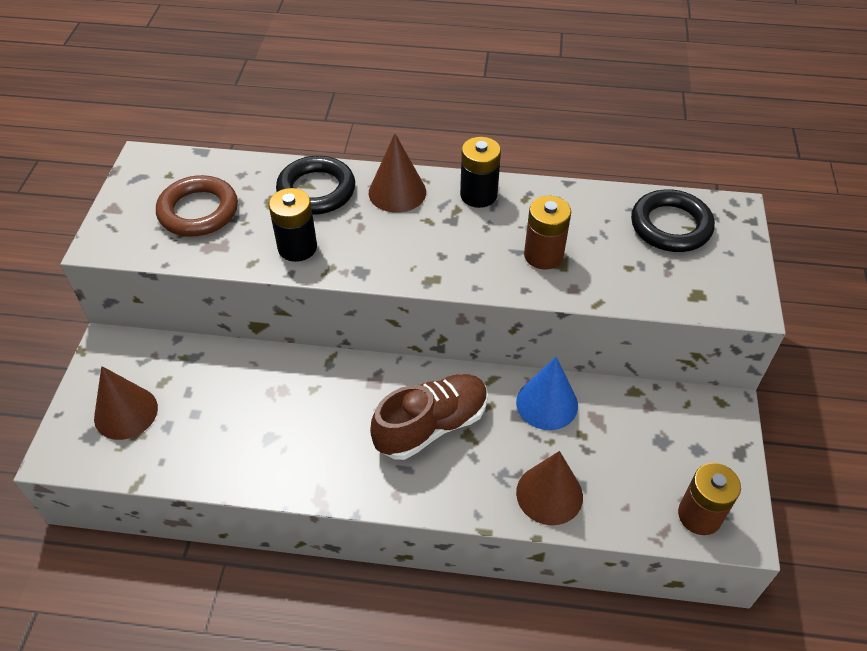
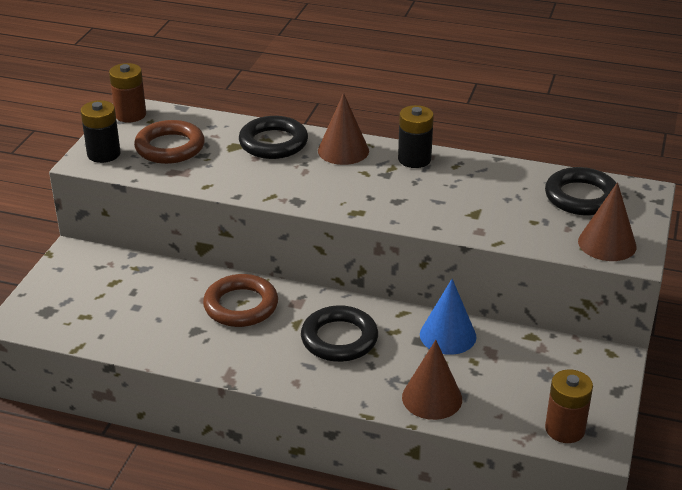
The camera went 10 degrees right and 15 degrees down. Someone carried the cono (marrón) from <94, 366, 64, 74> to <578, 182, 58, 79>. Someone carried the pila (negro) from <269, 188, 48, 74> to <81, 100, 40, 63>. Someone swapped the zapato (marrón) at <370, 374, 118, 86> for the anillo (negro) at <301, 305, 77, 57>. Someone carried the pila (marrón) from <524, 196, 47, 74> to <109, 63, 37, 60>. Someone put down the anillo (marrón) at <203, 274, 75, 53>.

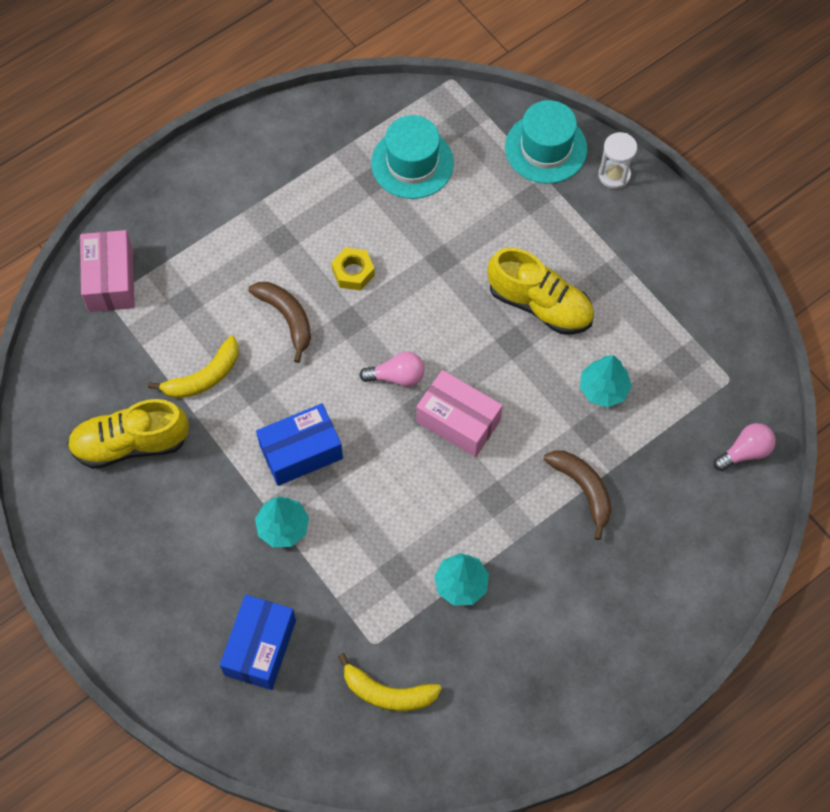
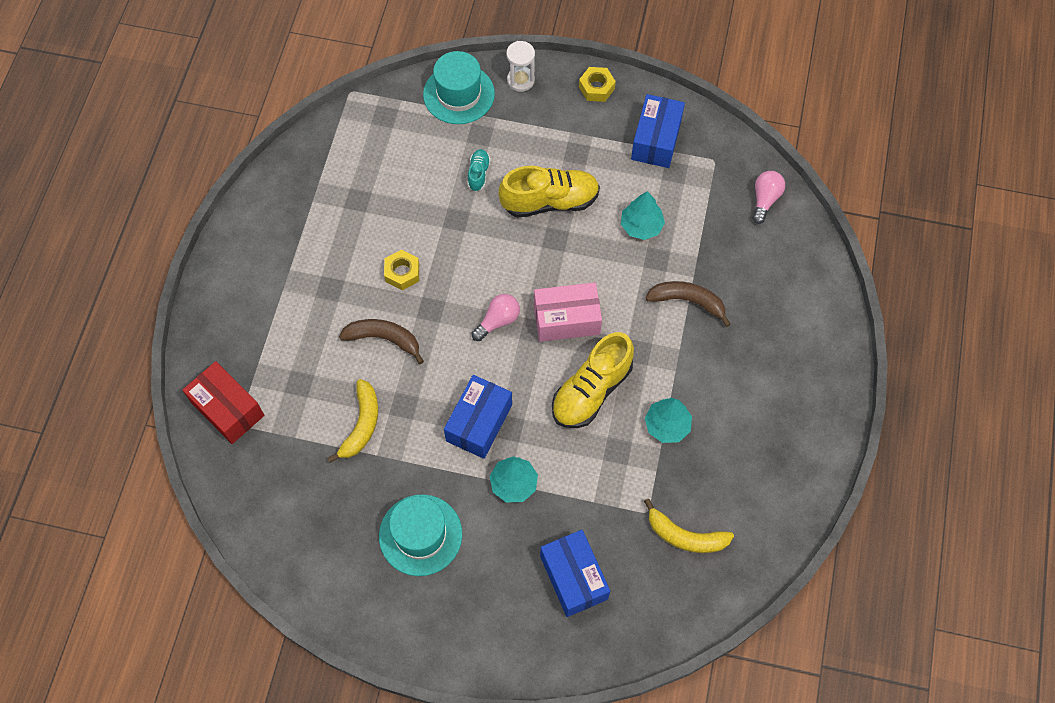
The camera went 40 degrees left and 0 degrees up. Someone carried the zapato (amarillo) from <67, 399, 122, 70> to <552, 332, 82, 96>. Someone repainted the caja (rosa) at <80, 230, 55, 82>, which became the caja (rojo) at <183, 361, 81, 83>. Someone rotated the plátano (amarillo) at <338, 653, 104, 58> by 45 degrees clockwise. Someone carried the sombrero (turquesa) from <371, 115, 83, 84> to <379, 494, 83, 82>. Someone put down the zapato (turquesa) at <467, 149, 23, 43>. Someone put down the tuerca (amarillo) at <579, 67, 37, 35>. Someone put down the caja (azul) at <631, 94, 54, 74>.

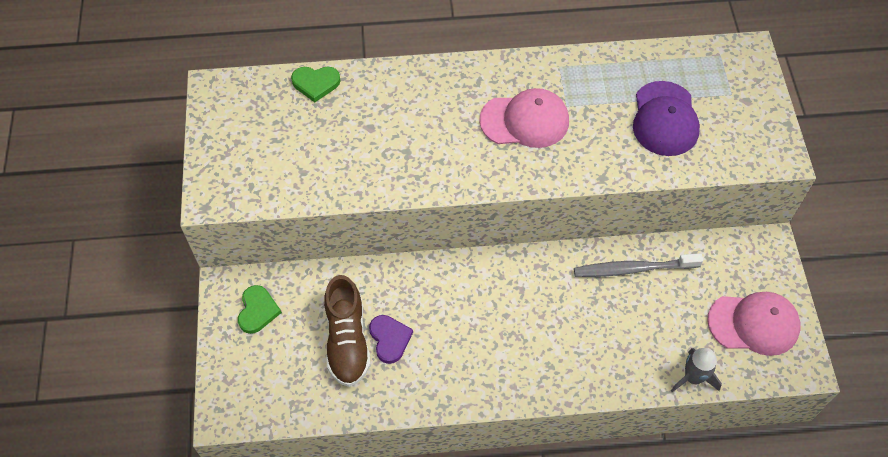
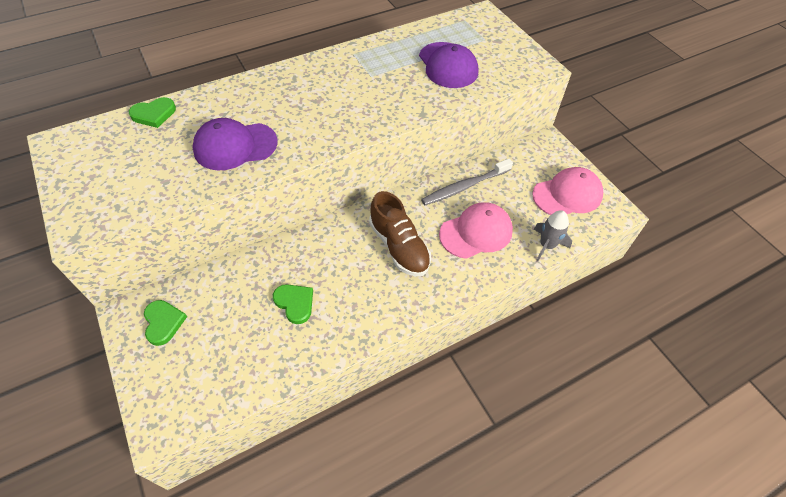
The camera went 25 degrees left and 5 degrees down. Someone carried the zapato (marrón) from <324, 275, 47, 112> to <369, 191, 62, 85>. Someone repainted the corazón (morado) at <369, 315, 44, 49>, which became the corazón (verde) at <273, 284, 40, 40>. Someone carried the gorra (rosa) from <479, 88, 90, 60> to <439, 202, 74, 57>. Someone put down the gorra (morado) at <192, 118, 86, 53>.

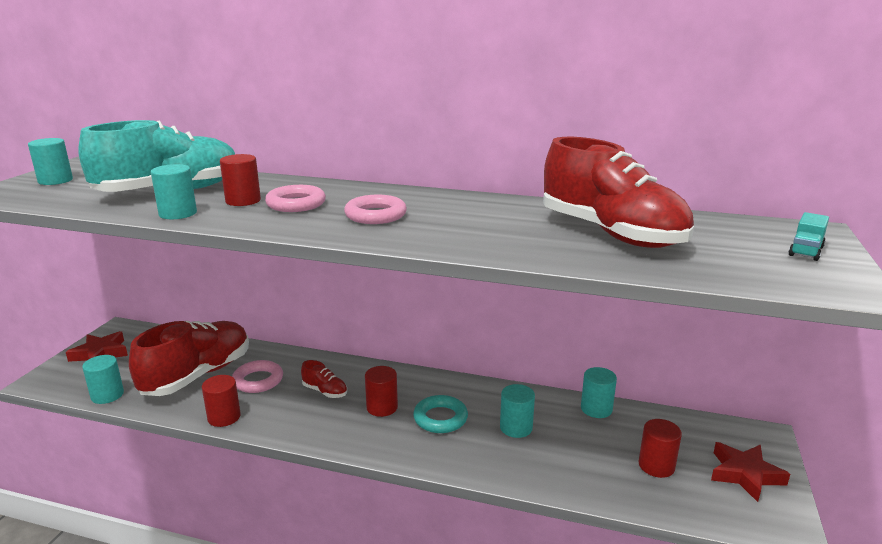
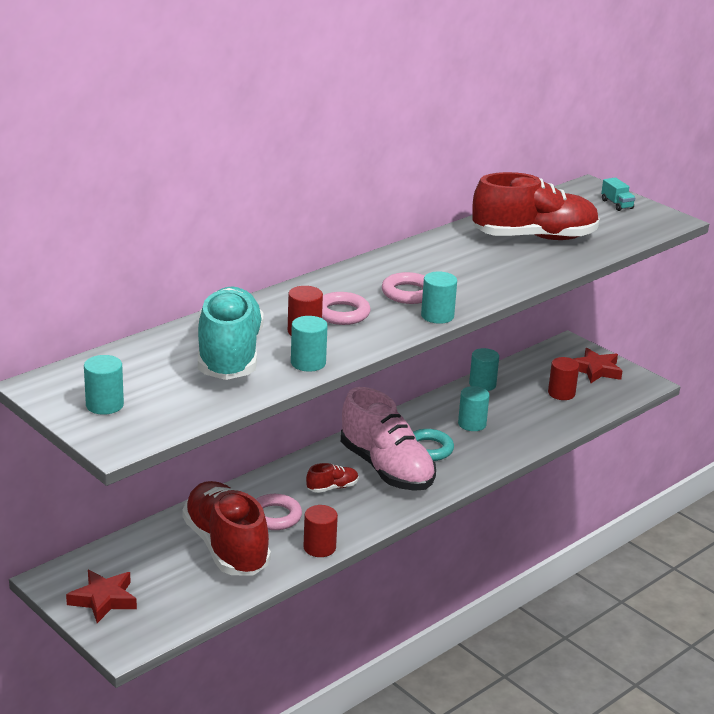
The camera went 60 degrees left and 5 degrees up. Someone carried the cilindro (turquesa) from <82, 355, 42, 49> to <421, 272, 36, 52>. Someone swapped the cilindro (rojo) at <365, 366, 33, 51> for the zapato (rosa) at <341, 387, 95, 104>.

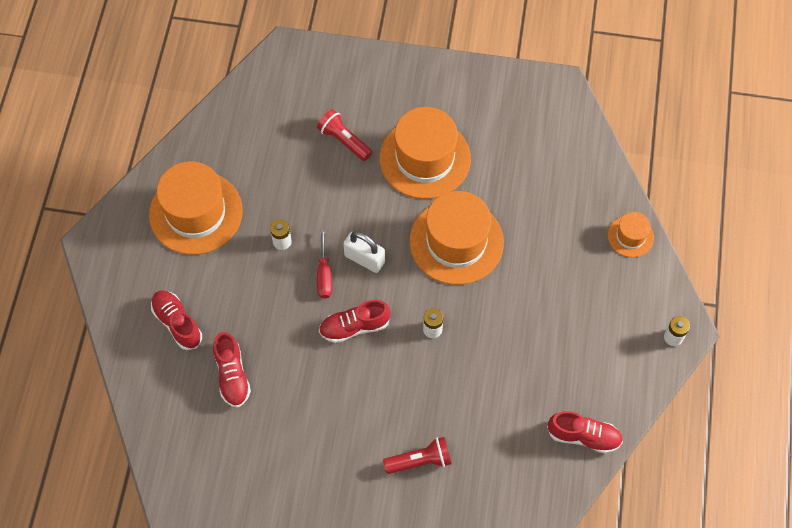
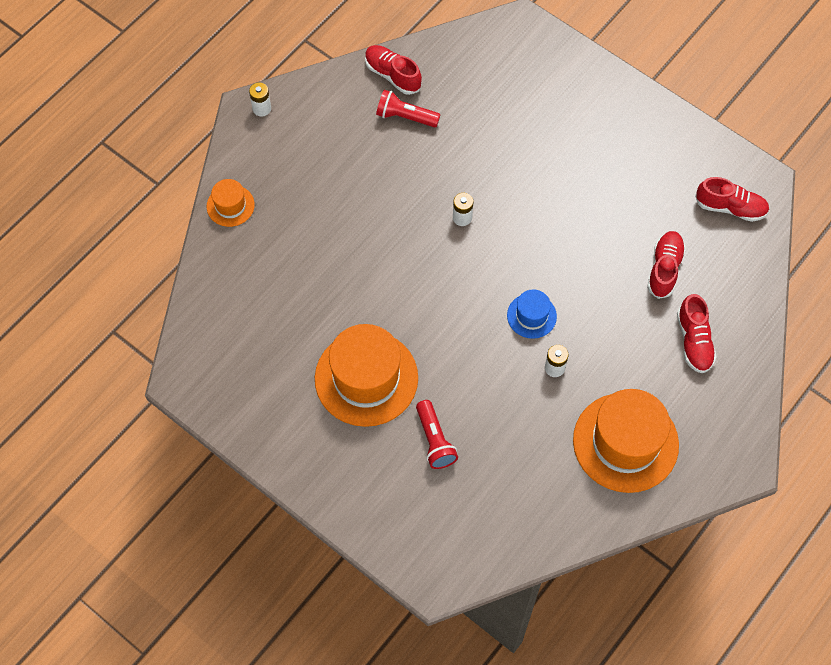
The camera went 150 degrees left and 0 degrees up. Someone swapped the destornillador (rojo) at <317, 229, 15, 70> for the sombrero (azul) at <507, 289, 50, 50>. Someone carried the zapato (rojo) from <319, 300, 72, 43> to <695, 177, 74, 45>. Someone took away the candado (blanco) at <343, 231, 42, 42>. Someone carried the lámpara de mano (rojo) from <383, 437, 69, 37> to <376, 90, 64, 37>. Someone took away the sombrero (naranja) at <410, 191, 94, 94>.

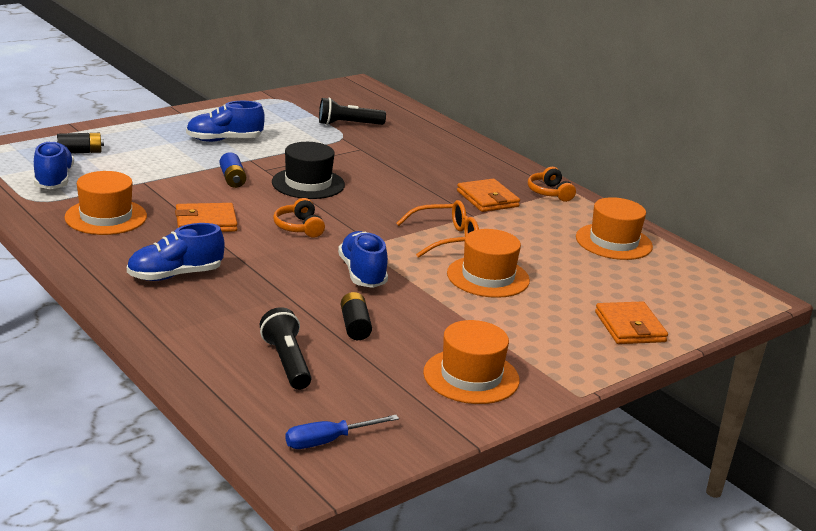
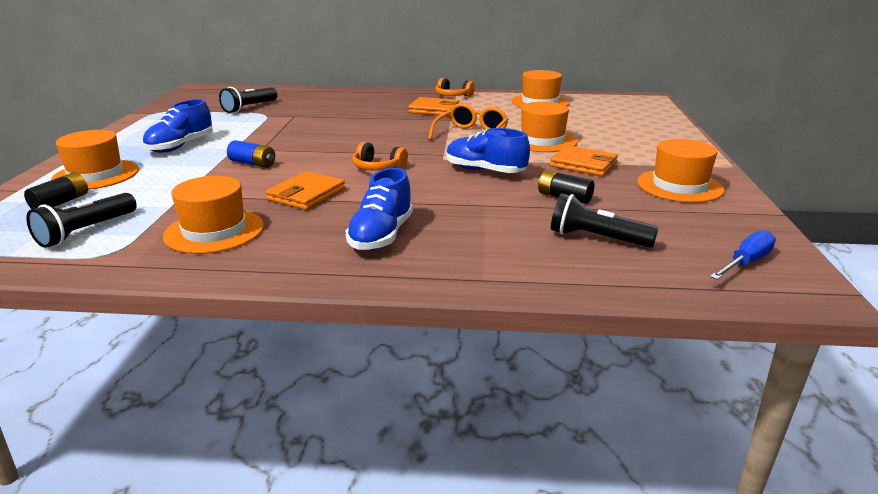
The camera went 45 degrees left and 0 degrees up. Someone swapped the zapato (azul) at <34, 141, 40, 48> for the lámpara de mano (negro) at <26, 193, 111, 55>. Someone took away the sombrero (negro) at <272, 142, 73, 57>. Someone rotated the destornillador (azul) at <285, 415, 114, 34> by 150 degrees counterclockwise. Someone carried the cartera (naranja) from <595, 301, 73, 43> to <550, 145, 68, 31>. Someone put down the sombrero (naranja) at <51, 130, 88, 60>.

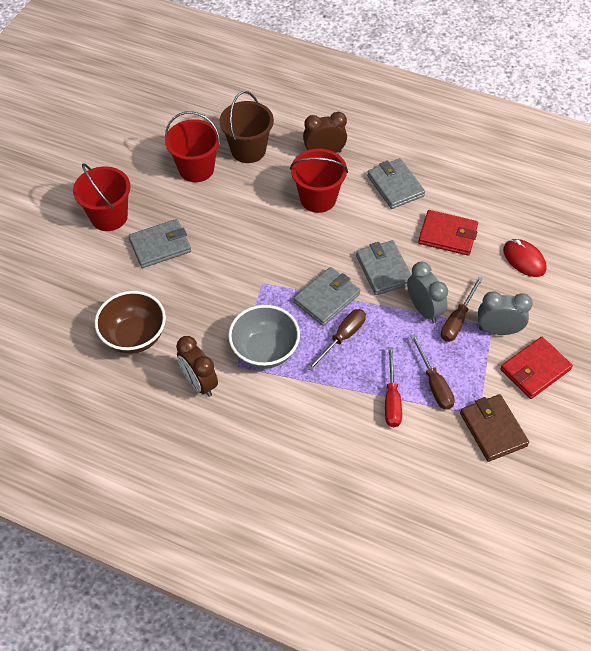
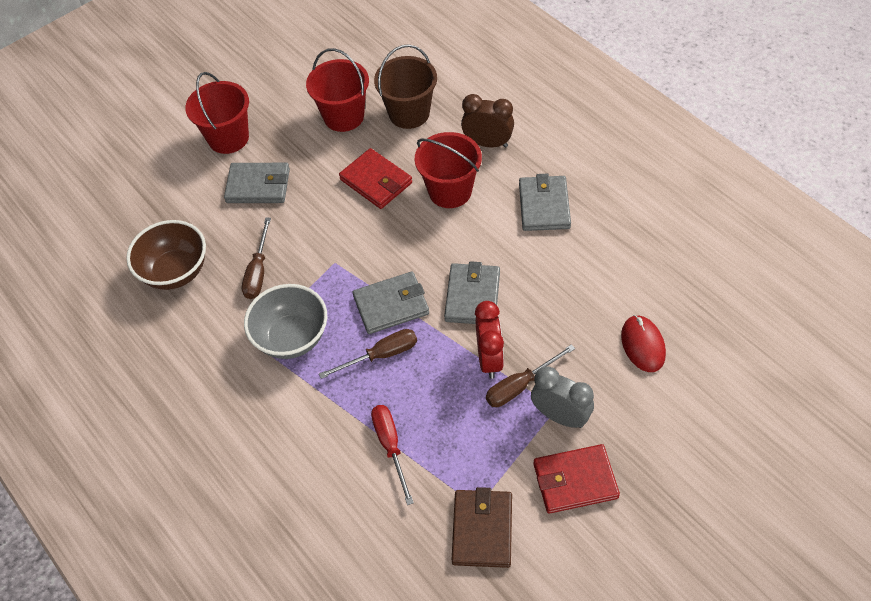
The camera went 30 degrees right and 0 degrees up. Someone took away the despertador (marrón) at <176, 336, 42, 61>. Someone rotated the destornillador (rojo) at <385, 347, 17, 80> by 135 degrees clockwise. Someone repainted the despertador (gris) at <407, 262, 41, 61>, which became the despertador (rojo) at <475, 301, 29, 78>. Someone carried the destornillador (marrón) from <411, 334, 44, 76> to <242, 218, 29, 81>. Someone carried the cartera (rojo) from <418, 210, 60, 46> to <339, 148, 73, 61>.

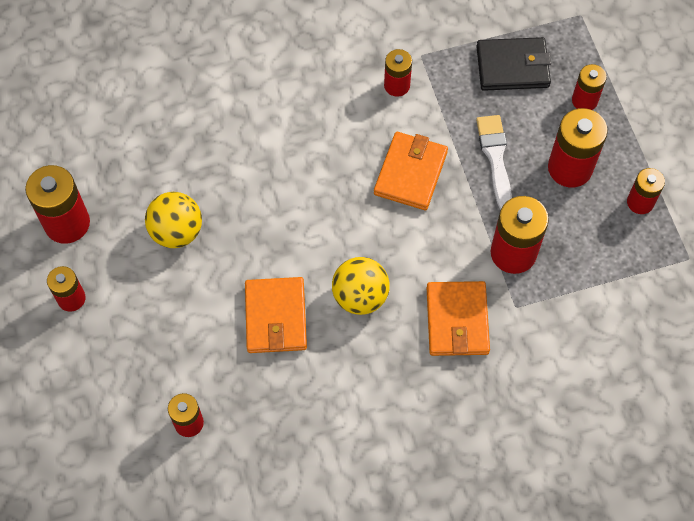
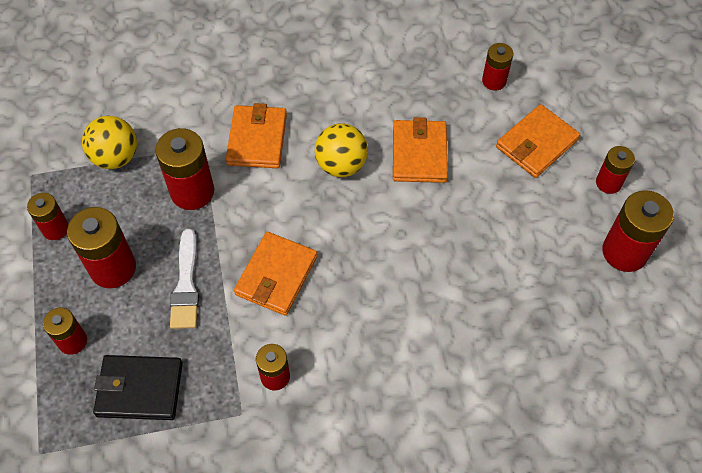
The camera went 175 degrees left and 5 degrees down. Someone carried the pelota (amarillo) from <145, 192, 57, 56> to <82, 116, 55, 53>. Someone put down the cartera (naranja) at <496, 104, 84, 74>.

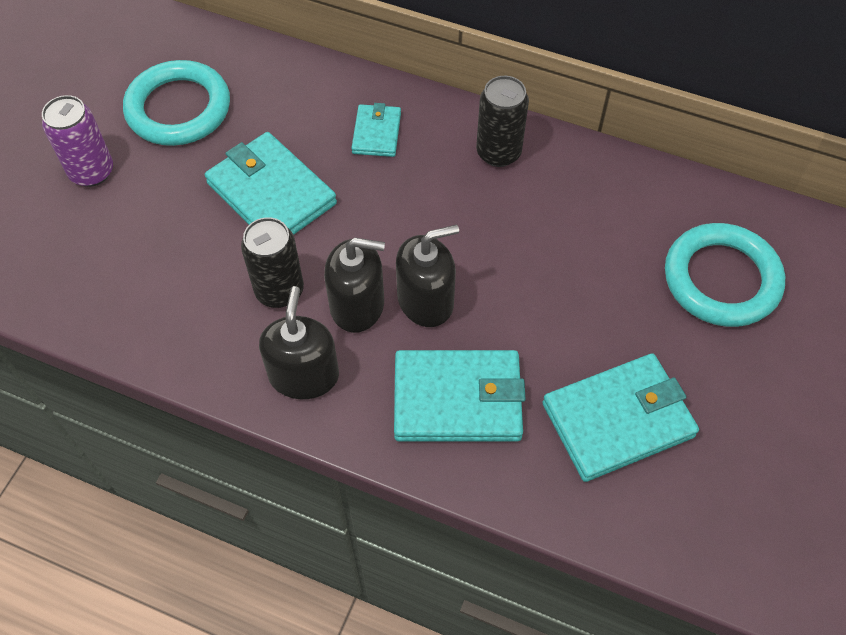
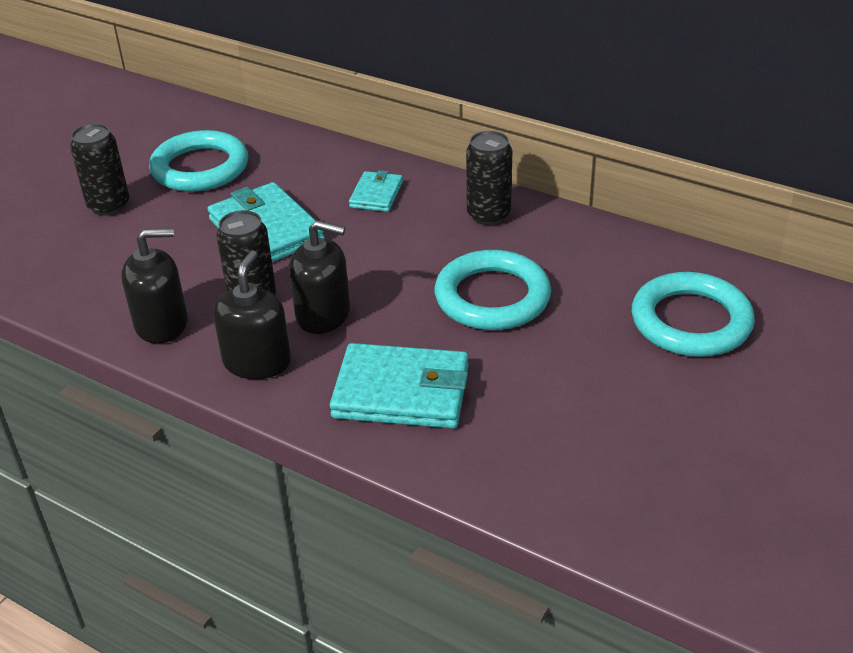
The camera went 10 degrees right and 20 degrees down. Someone repainted the lata (morado) at <42, 95, 71, 92>, which became the lata (negro) at <70, 124, 59, 91>. Someone carried the dispensador de jabón (negro) from <396, 225, 63, 102> to <121, 228, 67, 116>. Someone took away the cartera (turquesa) at <542, 353, 157, 129>. Someone put down the anillo (turquesa) at <435, 250, 116, 80>.

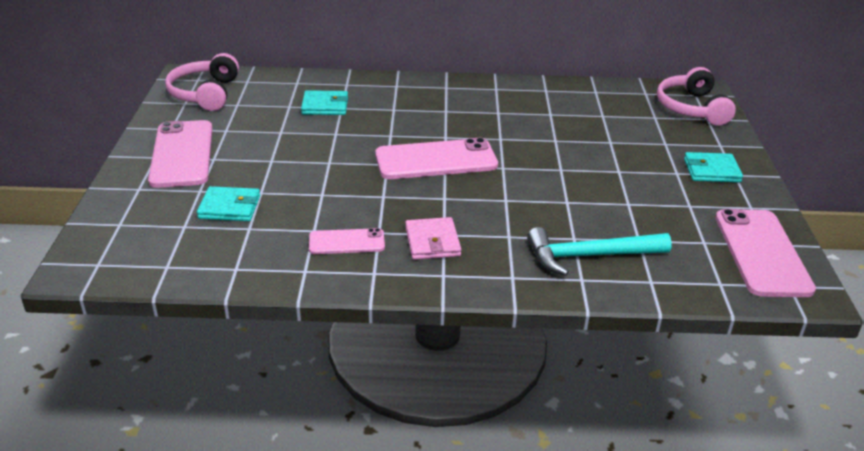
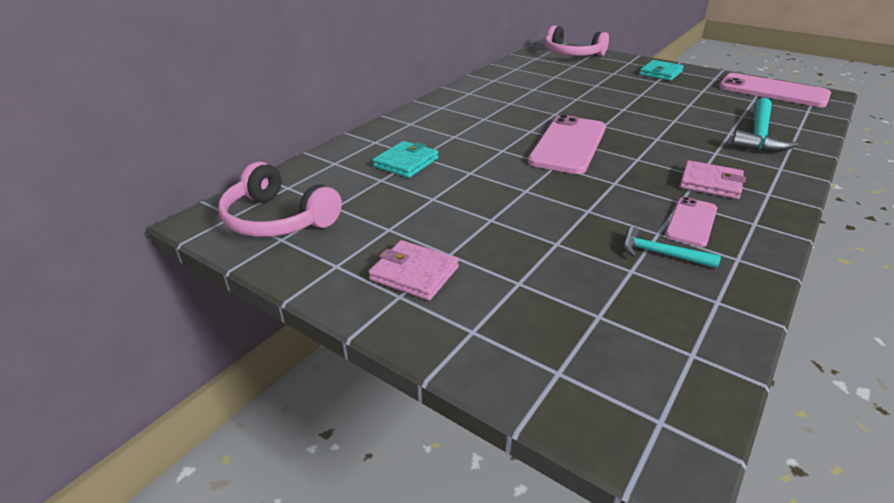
The camera went 55 degrees left and 0 degrees up. Someone swapped the móvil (rosa) at <148, 120, 64, 68> for the cartera (rosa) at <369, 240, 90, 60>. Someone took away the cartera (turquesa) at <197, 186, 63, 35>. Someone put down the martillo (turquesa) at <623, 227, 98, 41>.

